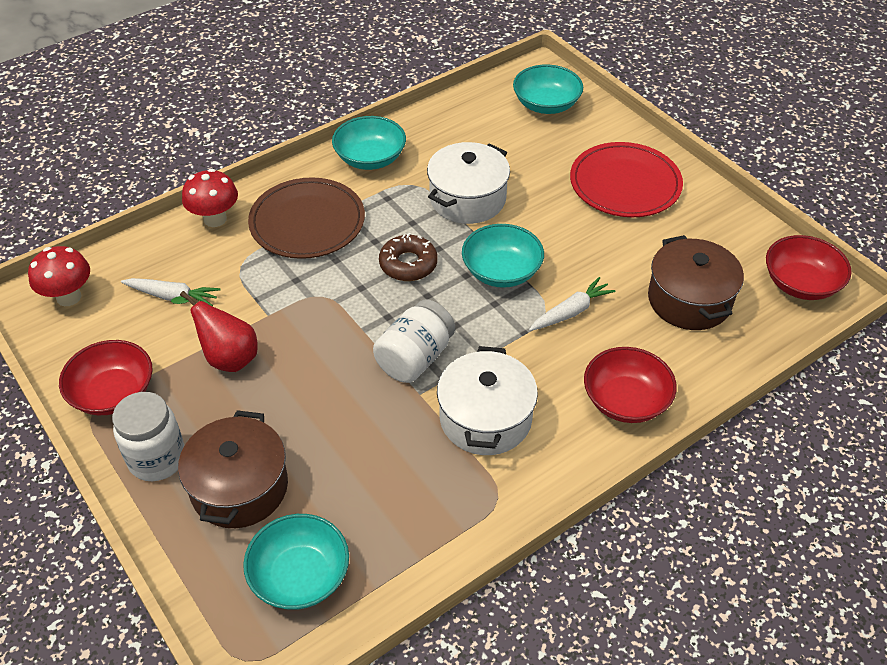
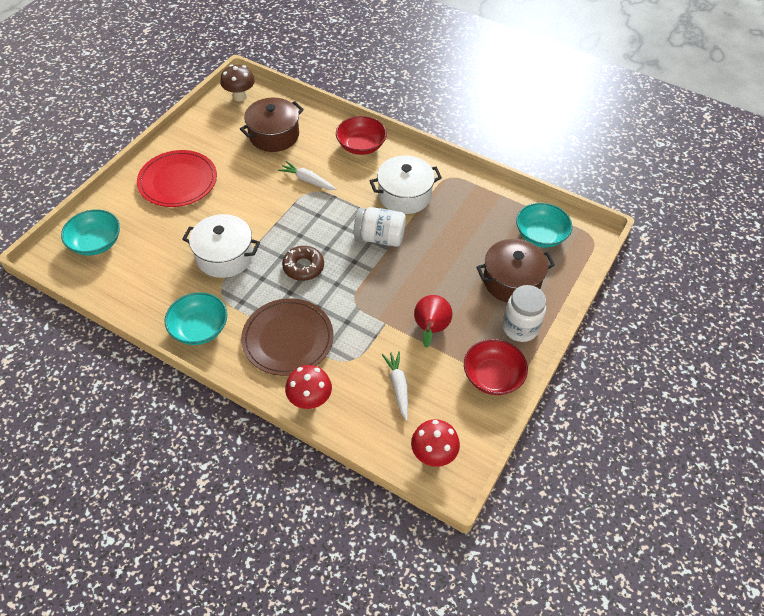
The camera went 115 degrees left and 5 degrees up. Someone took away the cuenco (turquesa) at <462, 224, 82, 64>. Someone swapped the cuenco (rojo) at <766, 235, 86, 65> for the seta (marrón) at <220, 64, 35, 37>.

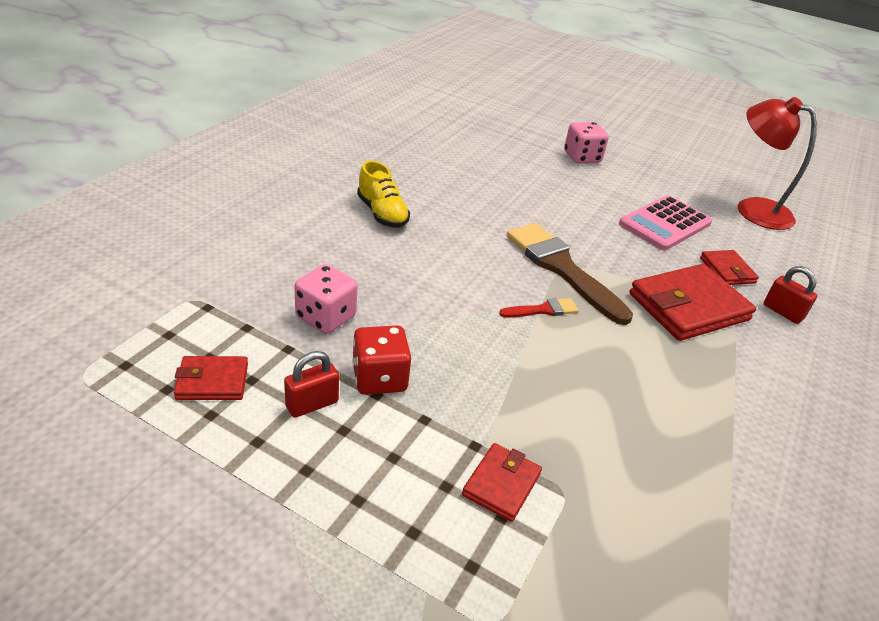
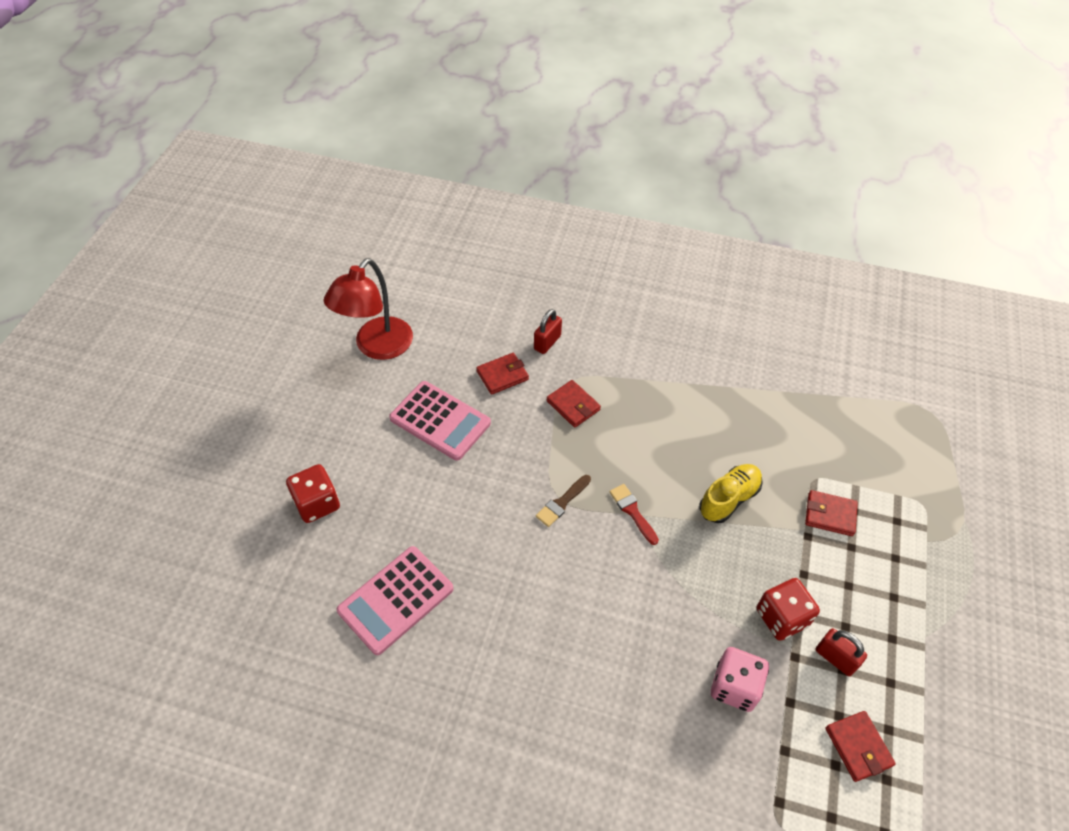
The camera went 100 degrees left and 15 degrees up. Someone carried the zapato (amarillo) from <357, 161, 53, 67> to <699, 464, 64, 59>. Someone scaled the pincel (marrón) at <507, 223, 126, 102> by 0.46. Someone repainted the dado (rosa) at <564, 122, 45, 41>, which became the dado (rojo) at <286, 464, 54, 59>. Someone scaled the cartera (rojo) at <629, 264, 127, 77> by 0.53. Someone put down the calculadora (rosa) at <337, 546, 117, 109>.

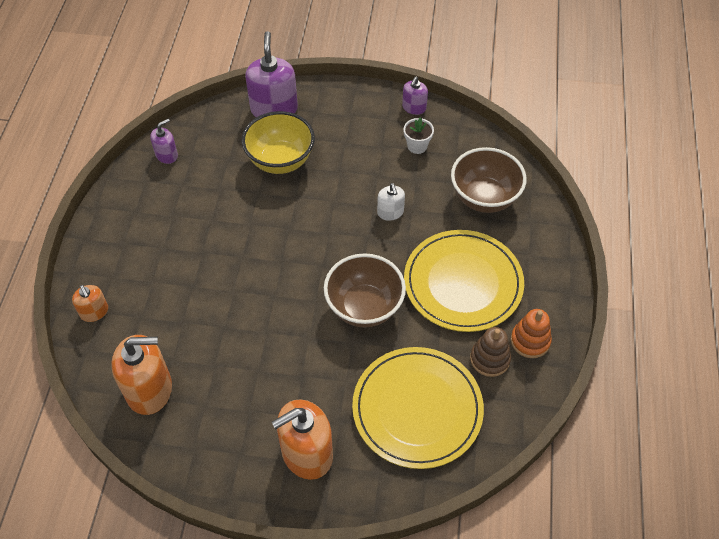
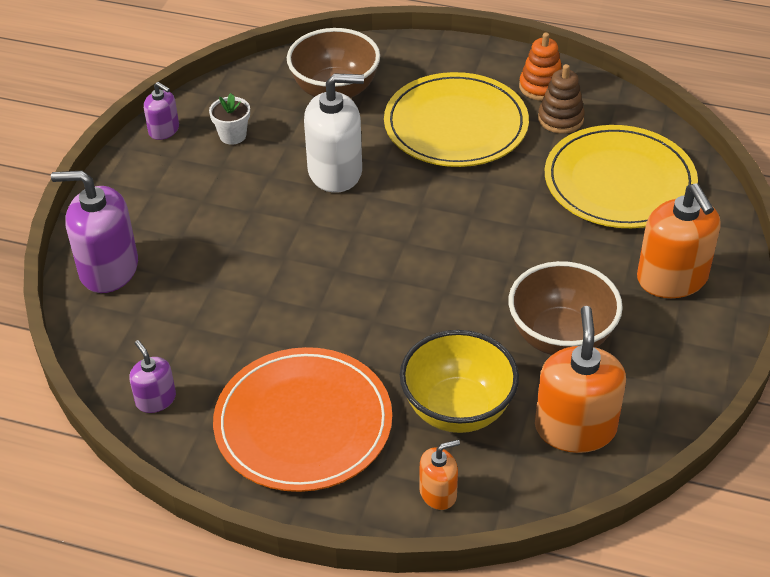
The camera went 80 degrees left and 10 degrees down. Someone carried the cuenco (amarillo) from <242, 111, 73, 63> to <400, 330, 119, 103>. Someone carried the cuenco (marrón) from <324, 253, 82, 74> to <508, 261, 115, 94>. Someone scaled the dispensador de jabón (blanco) at <377, 183, 28, 38> by 1.90. Someone put down the plato (naranja) at <213, 347, 179, 145>.

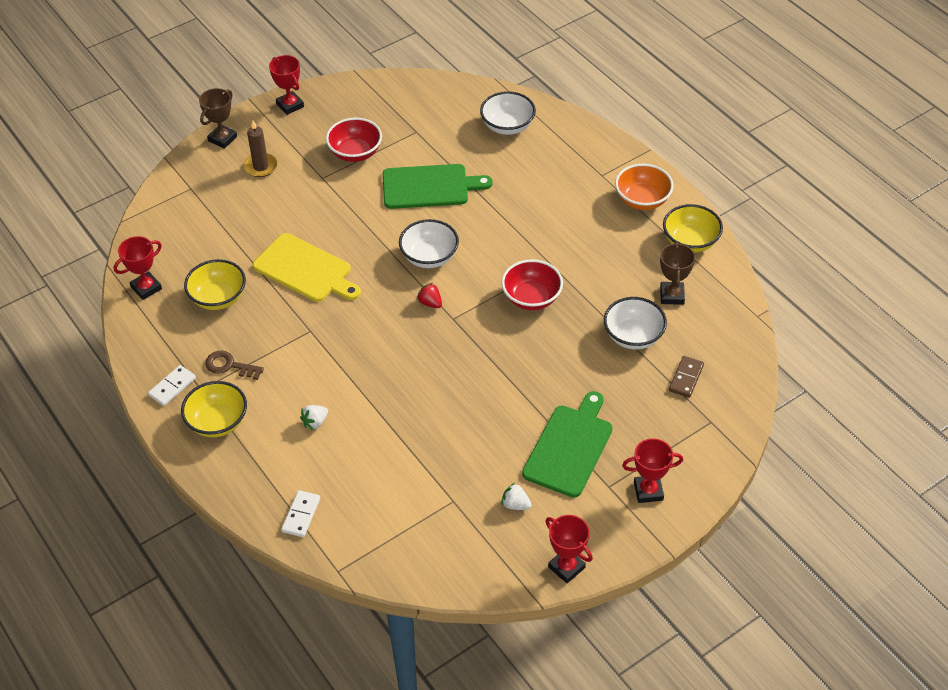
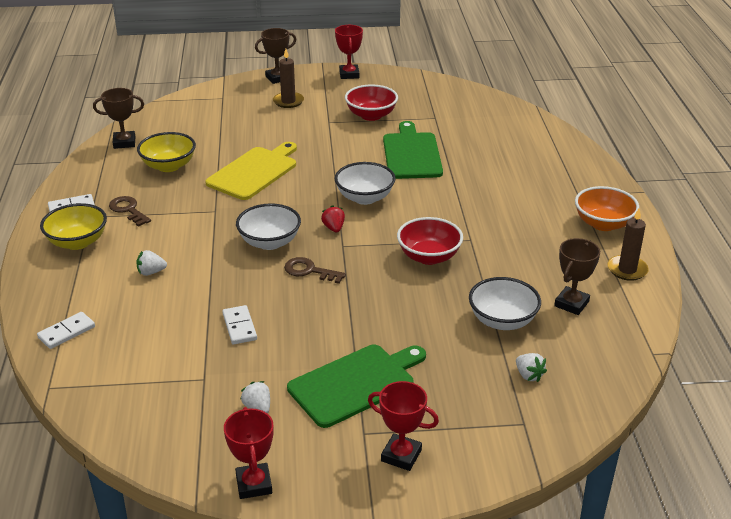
The camera went 30 degrees right and 15 degrees down. Someone repainted the trofeo (rojo) at <114, 236, 48, 64>, which became the trofeo (marrón) at <93, 88, 51, 61>. Someone rotated the tabla de cortar (amarillo) at <253, 233, 108, 69> by 120 degrees counterclockwise. Someone rotated the tabla de cortar (verde) at <383, 164, 110, 45> by 120 degrees counterclockwise. Someone carried the cuenco (blanco) from <480, 91, 56, 44> to <236, 203, 65, 47>. Someone swapped the cuenco (amarillo) at <663, 204, 60, 49> for the vela (marrón) at <608, 208, 41, 73>. Someone swapped the ficha de dominó (marrón) at <669, 356, 35, 42> for the fresa (blanco) at <516, 353, 31, 29>. Someone put down the ficha de dominó (blanco) at <222, 305, 35, 39>. Someone put down the llave (marrón) at <284, 257, 62, 27>.

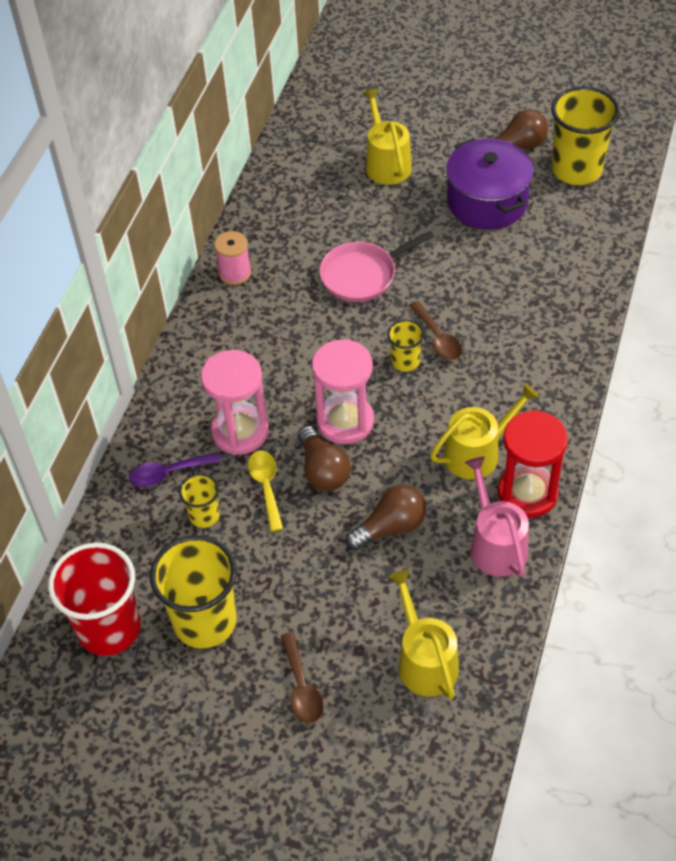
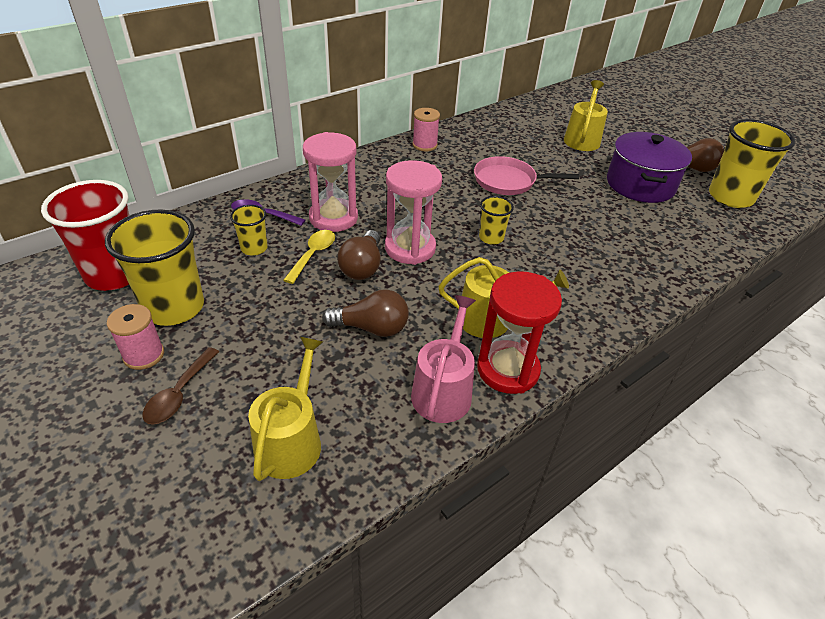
The camera went 30 degrees right and 10 degrees down. Someone took away the cuchara (marrón) at <409, 301, 53, 59>. Someone put down the carrete (rosa) at <107, 304, 57, 66>.

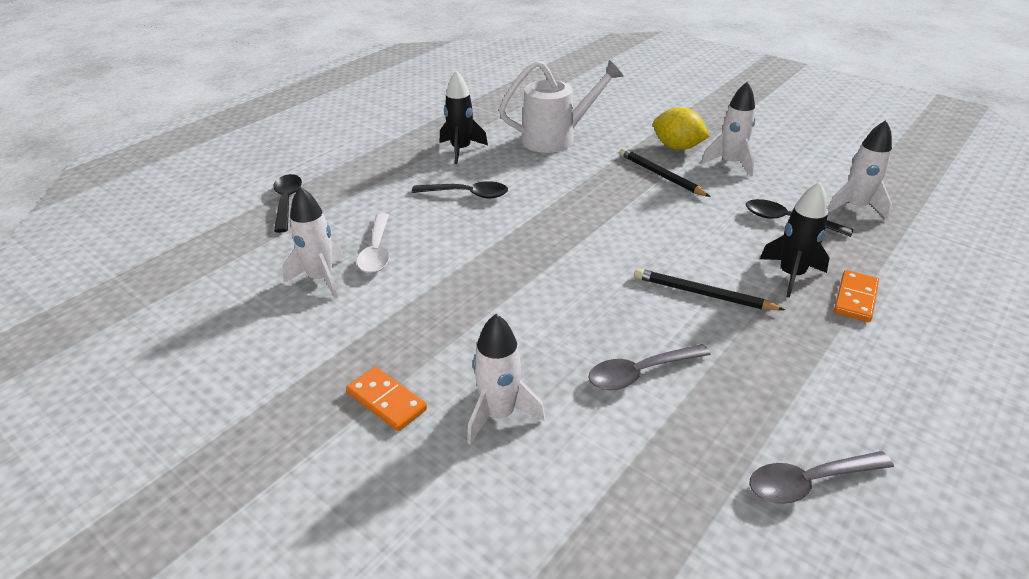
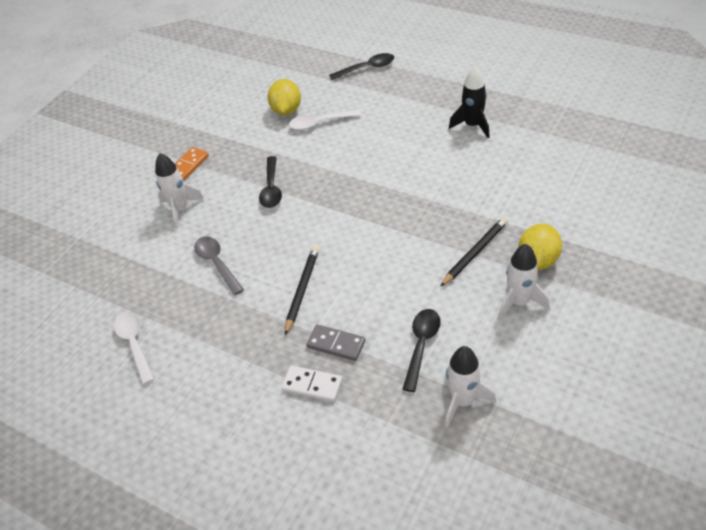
The camera went 85 degrees right and 10 degrees up. Someone swapped the cohete (blanco) at <282, 187, 63, 112> for the limón (amarillo) at <267, 79, 34, 36>. Someone carried the cuchara (negro) from <412, 181, 96, 17> to <259, 156, 23, 52>. Someone took away the regadera (blanco) at <499, 60, 125, 93>. Someone repainted the cuchara (gris) at <749, 451, 145, 53>, which became the cuchara (blanco) at <114, 312, 40, 73>. Someone swapped the cohete (negro) at <760, 182, 70, 116> for the ficha de dominó (gris) at <306, 324, 59, 37>. Someone repainted the ficha de dominó (naranja) at <834, 270, 45, 52>, which became the ficha de dominó (blanco) at <281, 366, 61, 36>.

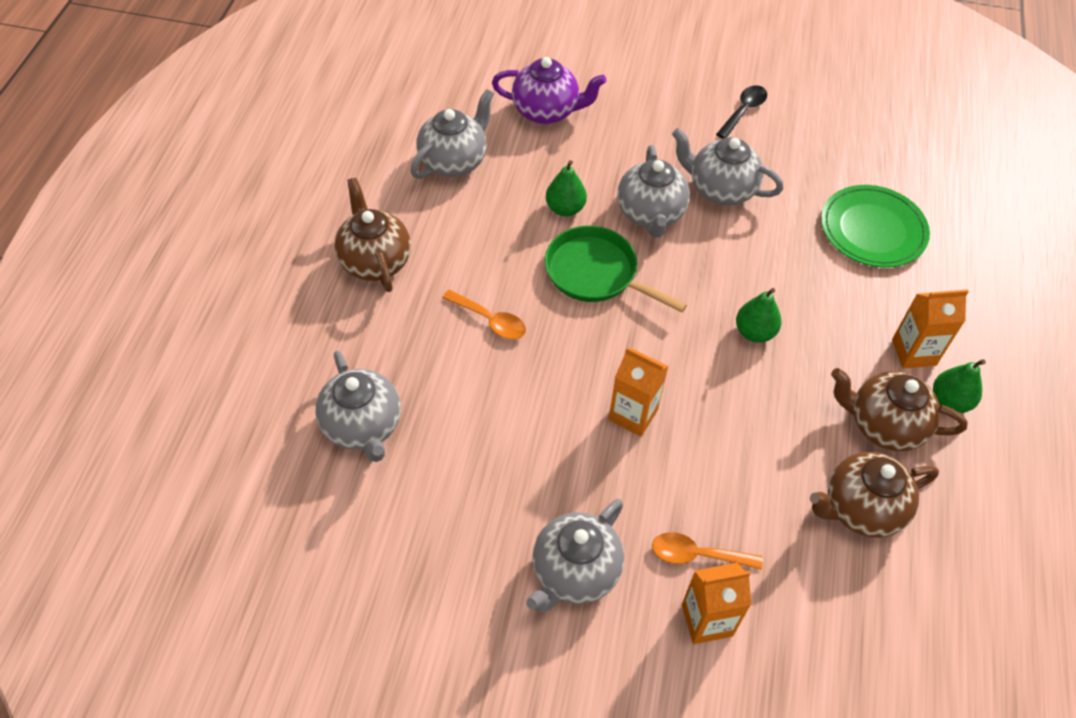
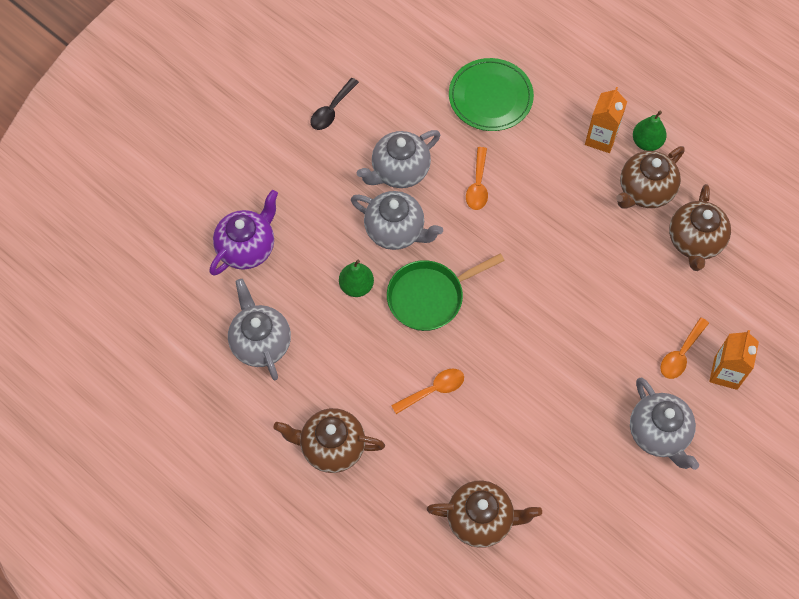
The camera went 60 degrees left and 10 degrees up. Someone repainted the tetera (gris) at <315, 350, 86, 112>, which became the tetera (marrón) at <427, 480, 115, 68>. Someone took away the cartón de leche (naranja) at <609, 347, 59, 90>. Someone rotated the cuchara (negro) at <716, 85, 51, 54> by 120 degrees counterclockwise. Someone took away the pera (verde) at <736, 288, 46, 55>. Someone put down the cuchara (naranja) at <466, 147, 22, 63>.

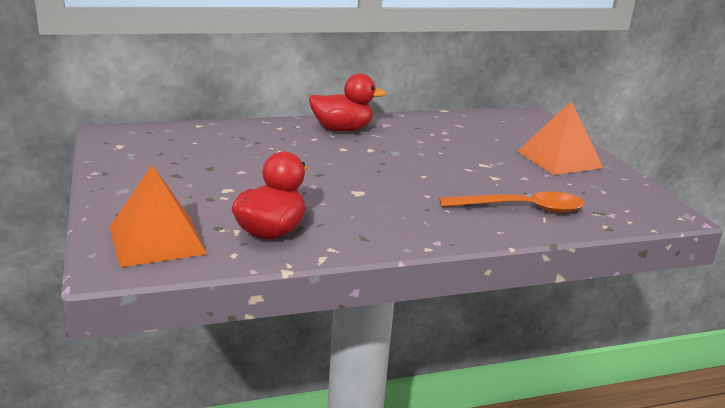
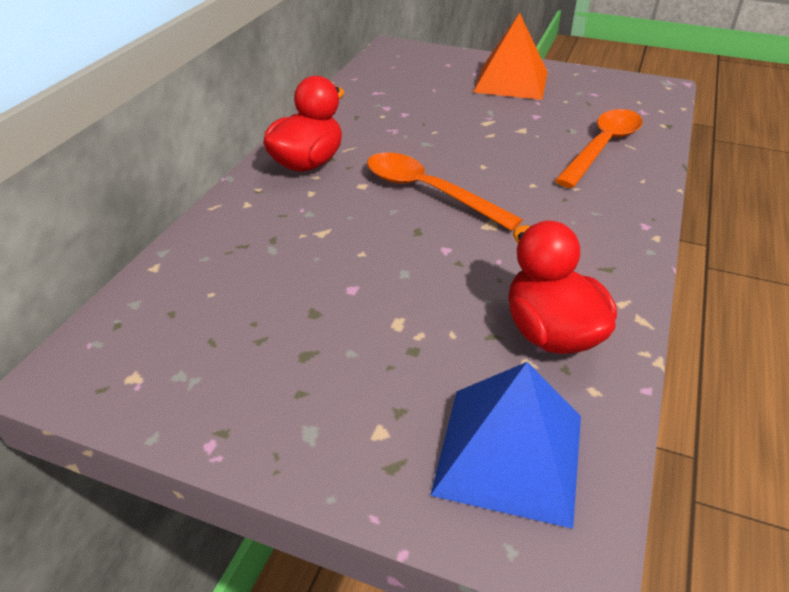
The camera went 50 degrees left and 15 degrees up. Someone repainted the pirámide (naranja) at <109, 165, 98, 102>, which became the pirámide (azul) at <430, 362, 151, 167>. Someone put down the cuchara (naranja) at <367, 152, 156, 79>.

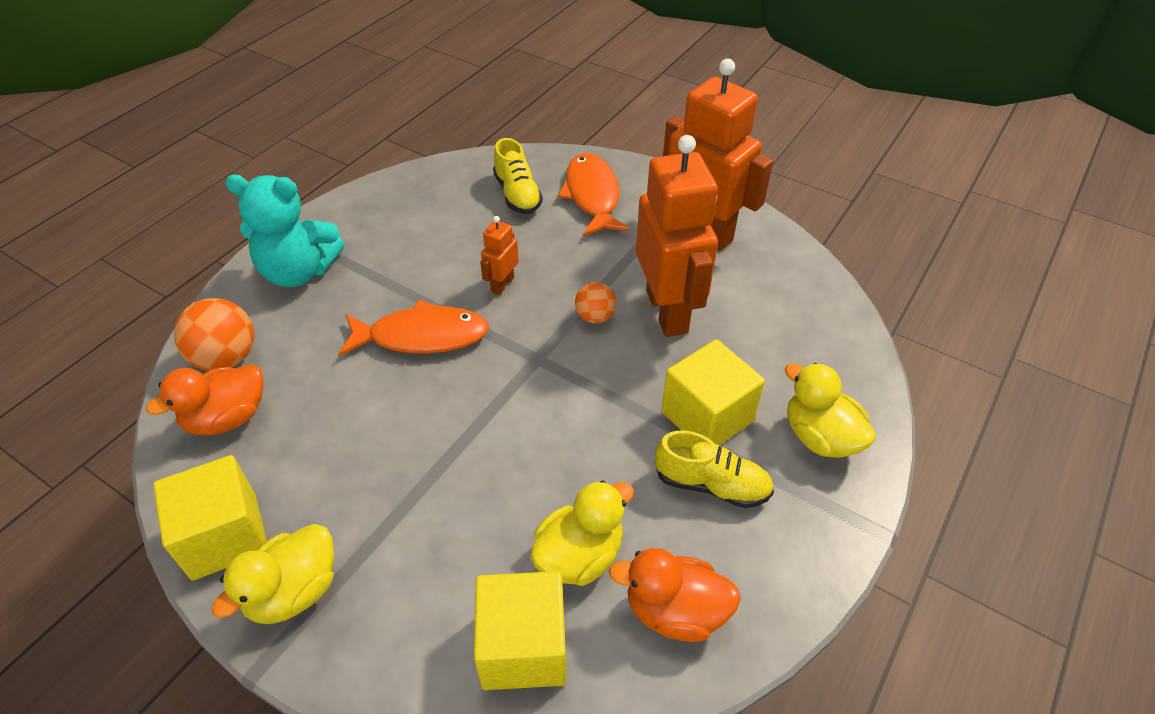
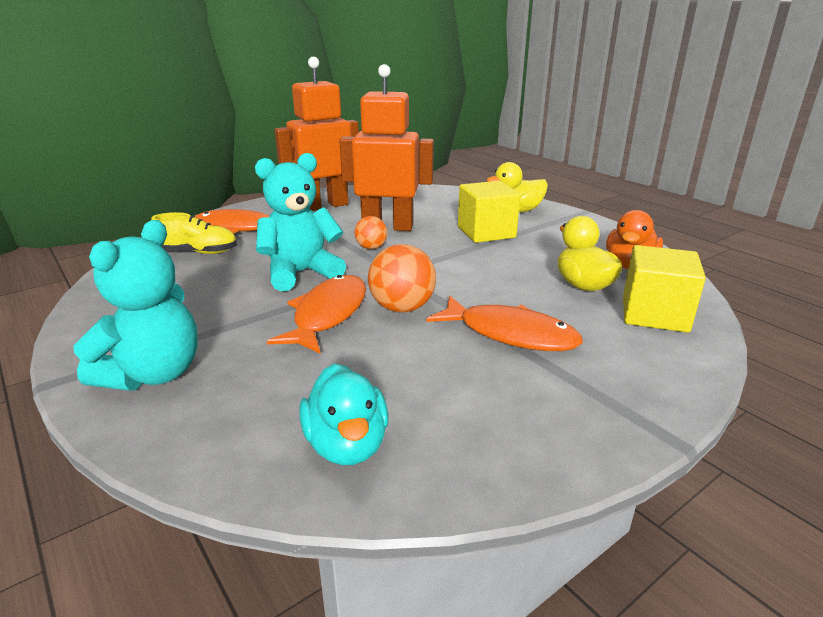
The camera went 70 degrees left and 20 degrees down. Someone repainted the pato (naranja) at <146, 364, 117, 71>, which became the pato (turquesa) at <299, 363, 89, 102>. Someone took away the cubo (amarillo) at <153, 455, 114, 126>. Someone carried the pelota (naranja) from <174, 298, 80, 73> to <368, 244, 68, 69>. Someone took away the pato (amarillo) at <212, 524, 122, 100>. Someone swapped the robot (naranja) at <480, 216, 39, 79> for the osito (turquesa) at <255, 153, 91, 138>. Someone took away the zapato (amarillo) at <655, 430, 119, 78>. Someone put down the pez (naranja) at <426, 296, 157, 55>.

